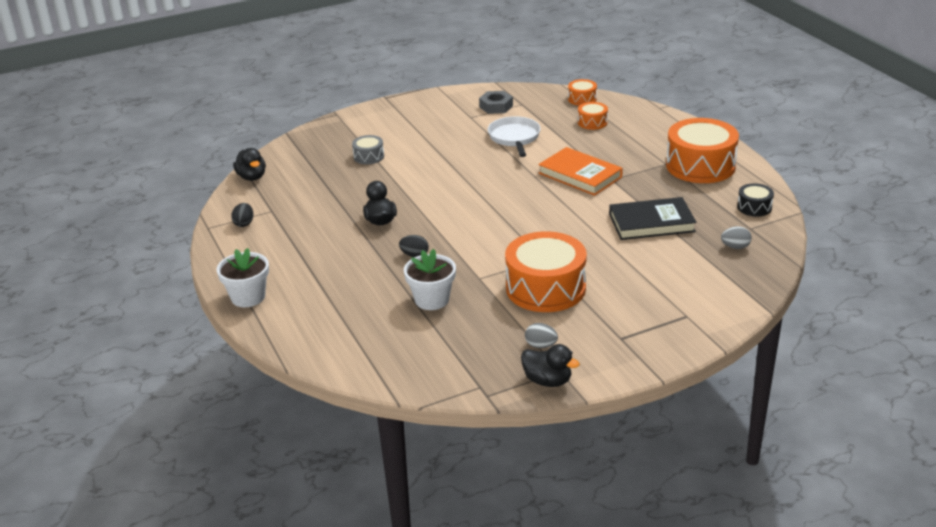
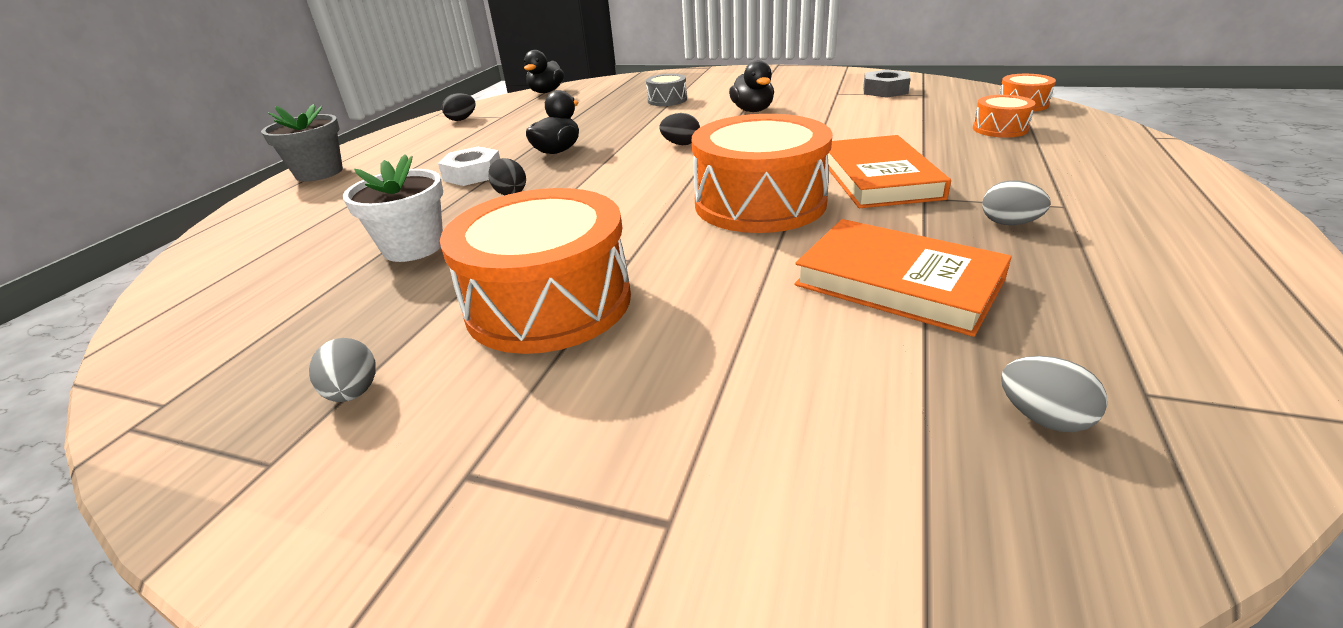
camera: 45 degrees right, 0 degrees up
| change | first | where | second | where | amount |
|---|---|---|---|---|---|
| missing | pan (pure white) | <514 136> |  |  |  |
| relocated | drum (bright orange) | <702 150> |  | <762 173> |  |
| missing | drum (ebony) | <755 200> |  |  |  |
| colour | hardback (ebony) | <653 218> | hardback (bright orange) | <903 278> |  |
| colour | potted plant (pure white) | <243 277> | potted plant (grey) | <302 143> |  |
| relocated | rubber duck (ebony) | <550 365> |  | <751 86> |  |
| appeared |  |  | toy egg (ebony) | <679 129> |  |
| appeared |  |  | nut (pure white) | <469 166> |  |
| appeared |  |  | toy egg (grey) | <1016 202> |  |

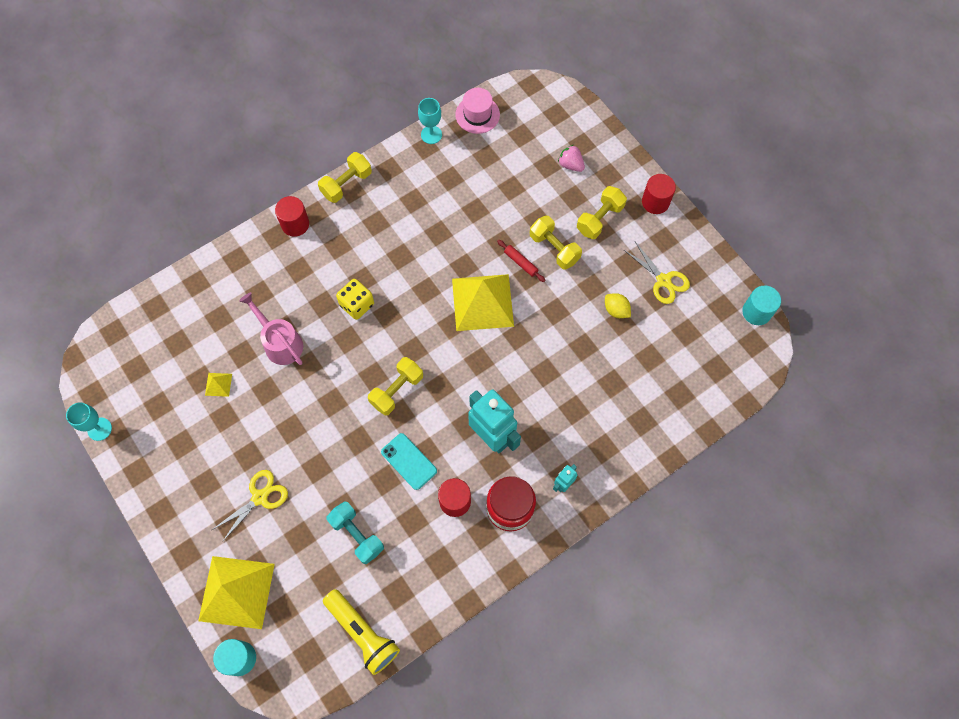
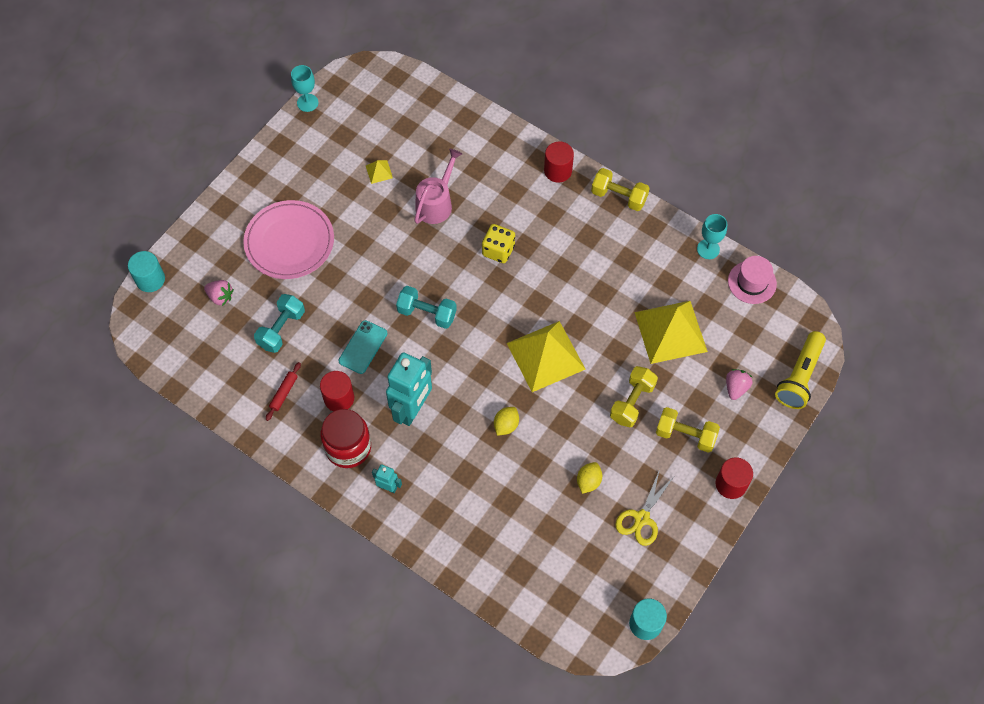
camera: 70 degrees right, 5 degrees down
| change | first | where | second | where | amount |
|---|---|---|---|---|---|
| relocated | rolling pin (crimson) | <521 261> |  | <283 391> |  |
| colour | free weight (bright yellow) | <395 386> | free weight (aqua) | <426 307> |  |
| exchanged | scissors (bright yellow) | <250 506> | flat dish (rosy) | <288 239> |  |
| relocated | solid pyramid (bright yellow) | <236 592> |  | <671 332> |  |
| relocated | torch (bright yellow) | <361 632> |  | <800 370> |  |
| appeared |  |  | strawberry (rosy) | <219 293> |  |
| appeared |  |  | citrus fruit (bright yellow) | <506 421> |  |

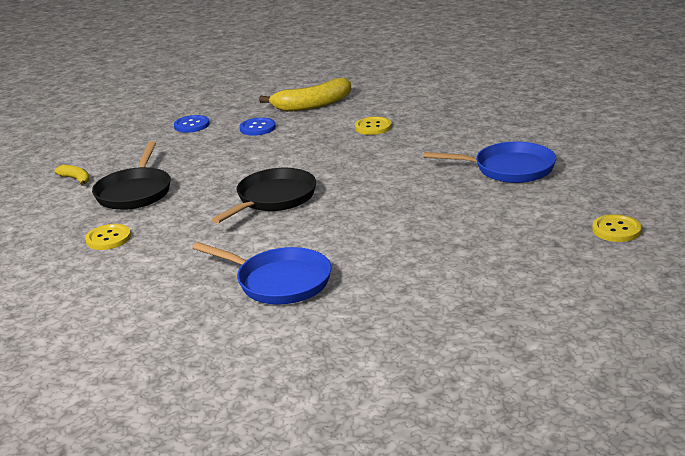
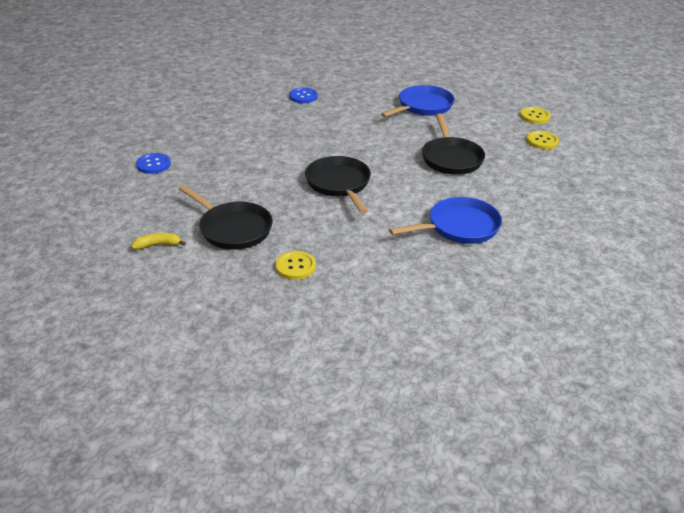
camera: 55 degrees left, 10 degrees up
| change | first | where | second | where | amount |
|---|---|---|---|---|---|
| missing | toy banana (bright yellow) | <305 95> |  |  |  |
| relocated | shirt button (bright yellow) | <373 126> |  | <542 140> |  |
| relocated | shirt button (blue) | <257 127> |  | <303 95> |  |
| appeared |  |  | pan (ebony) | <453 144> |  |

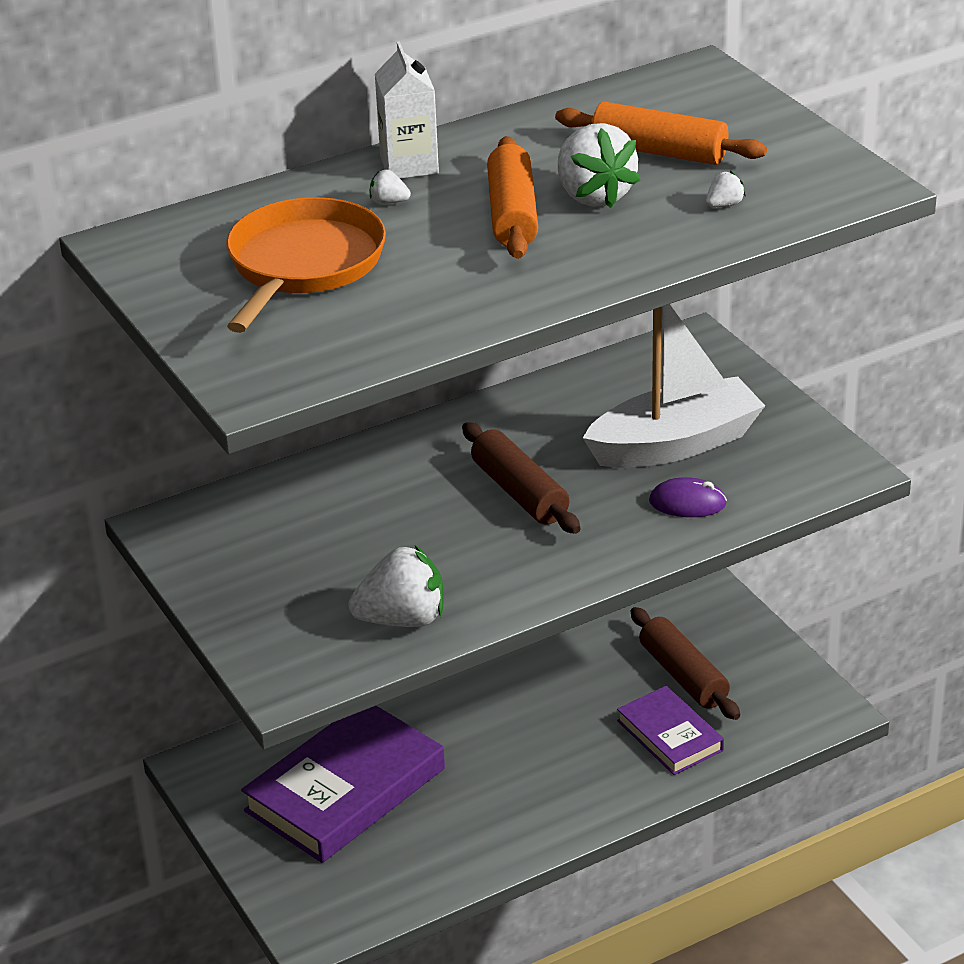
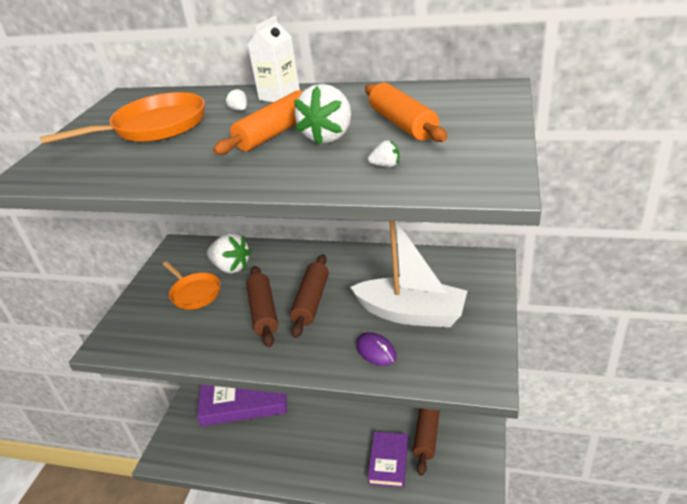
camera: 45 degrees right, 0 degrees up
| change | first | where | second | where | amount |
|---|---|---|---|---|---|
| relocated | strawberry (pure white) | <396 586> |  | <229 253> |  |
| appeared |  |  | pan (bright orange) | <191 285> |  |
| appeared |  |  | rolling pin (brown) | <262 306> |  |

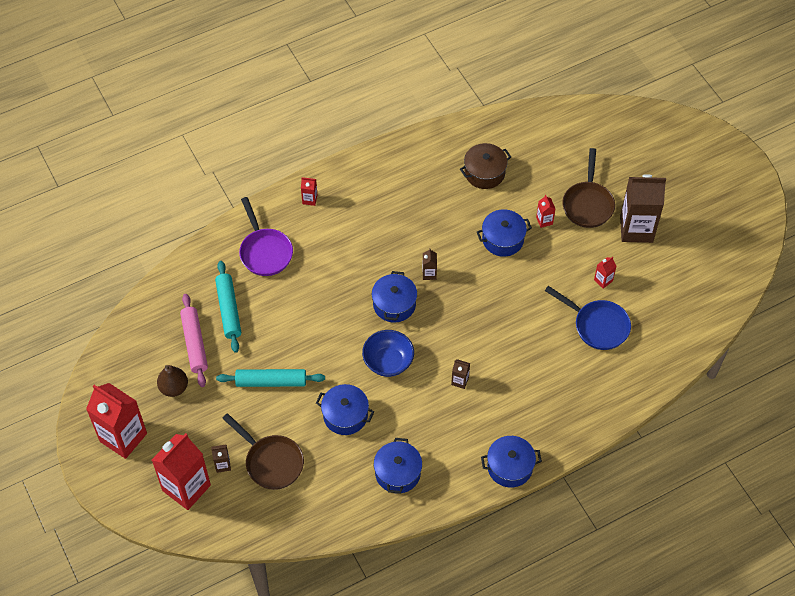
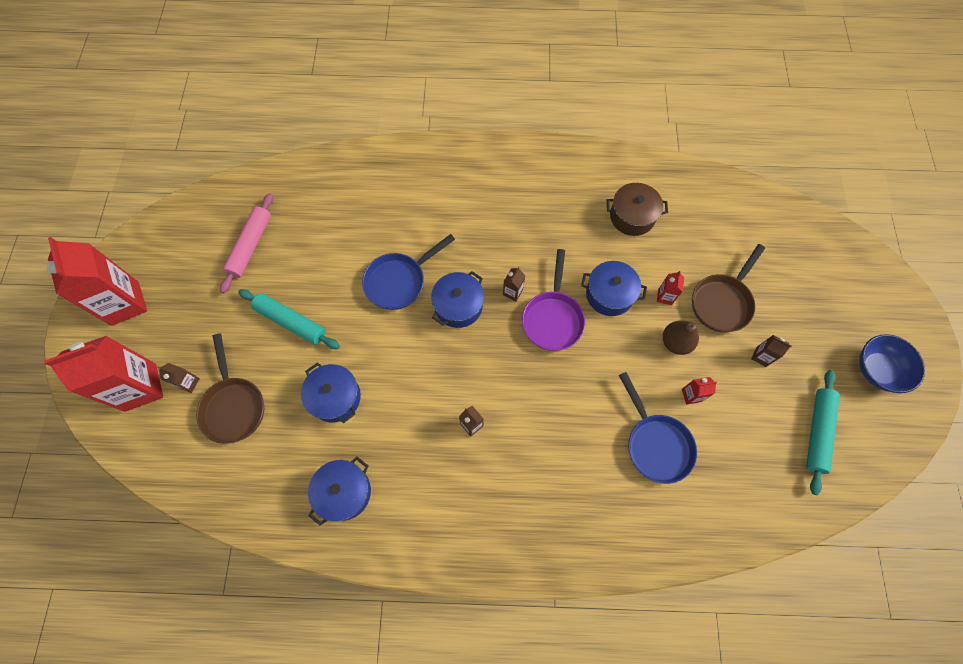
camera: 30 degrees right, 10 degrees up
| change | first | where | second | where | amount |
|---|---|---|---|---|---|
| size | milk carton (brown) | <643 208> |  | <771 351> | x0.42 |
| missing | milk carton (crimson) | <309 191> |  |  |  |
| relocated | pan (purple) | <266 236> |  | <553 300> |  |
| relocated | rolling pin (aqua) | <228 307> |  | <823 432> |  |
| relocated | serving bowl (blue) | <388 353> |  | <892 363> |  |
| relocated | pear (brown) | <172 381> |  | <681 338> |  |
| missing | pot (blue) | <511 461> |  |  |  |
| appeared |  |  | pan (blue) | <408 272> |  |

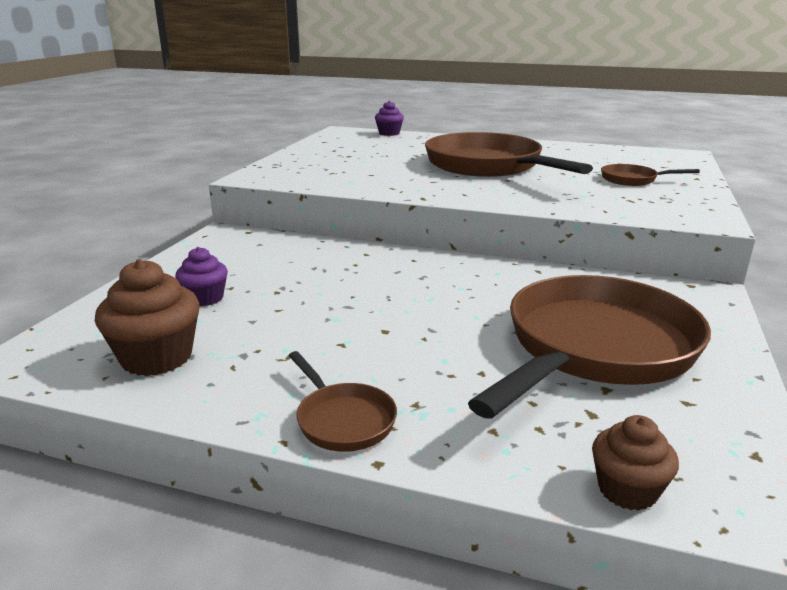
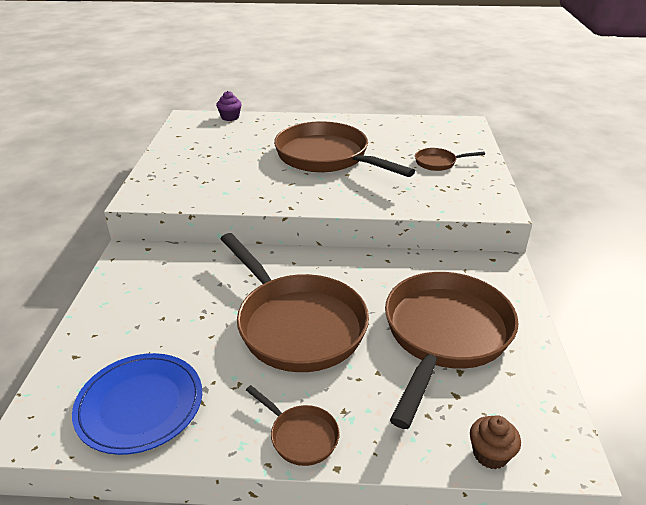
camera: 15 degrees left, 10 degrees up
| change | first | where | second | where | amount |
|---|---|---|---|---|---|
| missing | cupcake (purple) | <201 276> |  |  |  |
| exchanged | cupcake (brown) | <147 317> | flat dish (blue) | <137 404> |  |
| appeared |  |  | pan (brown) | <295 302> |  |

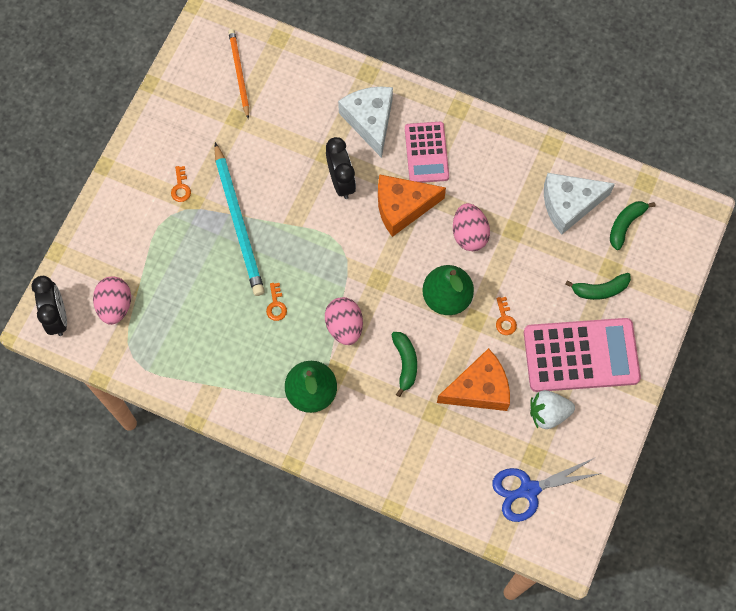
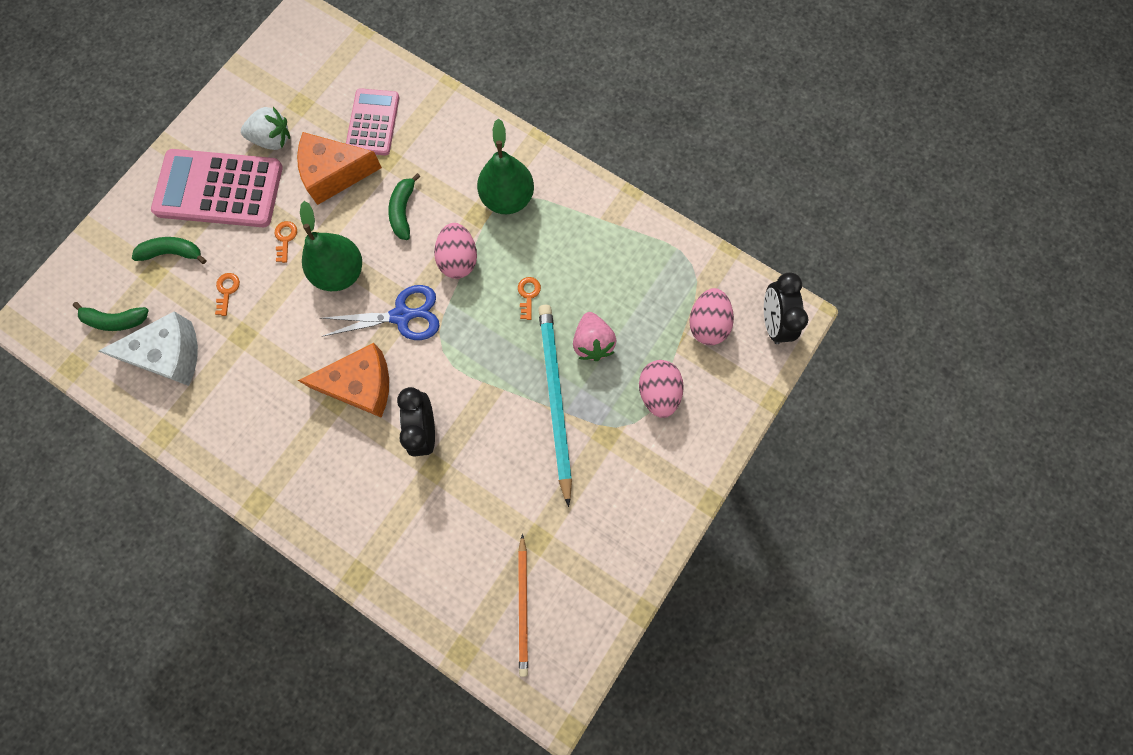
camera: 170 degrees left, 5 degrees up
| change | first | where | second | where | amount |
|---|---|---|---|---|---|
| missing | piece of cheese (pure white) | <365 122> |  |  |  |
| relocated | pocket calculator (rosy) | <427 152> |  | <372 121> |  |
| relocated | door key (bright orange) | <181 184> |  | <227 294> |  |
| spun | toy banana (emerald) | <633 225> |  | <111 316> | 45 degrees clockwise |
| relocated | toy egg (rosy) | <471 227> |  | <661 389> |  |
| relocated | scissors (blue) | <547 489> |  | <380 312> |  |
| appeared |  |  | strawberry (rosy) | <595 336> |  |

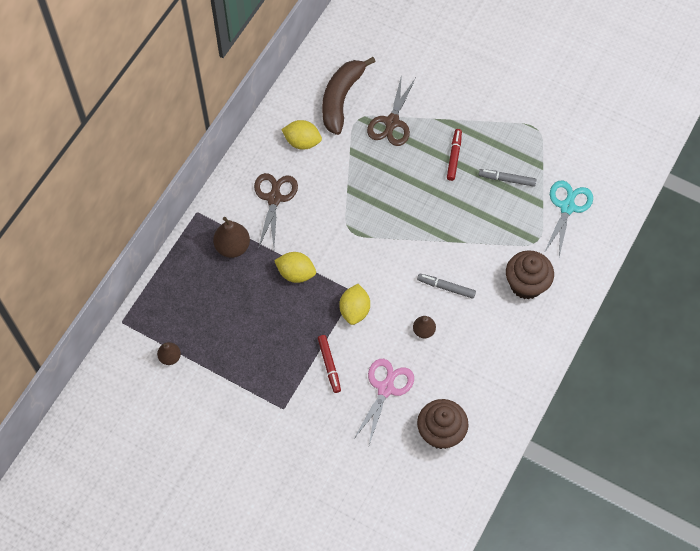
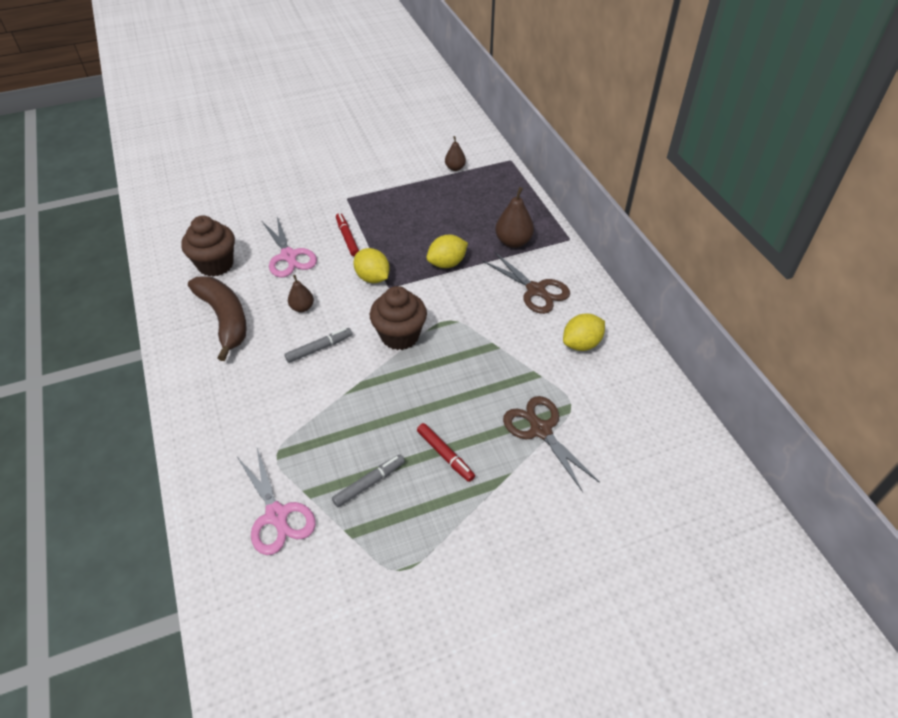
camera: 130 degrees right, 15 degrees down
| change | first | where | second | where | amount |
|---|---|---|---|---|---|
| relocated | toy banana (brown) | <348 96> |  | <217 318> |  |
| colour | scissors (aqua) | <568 218> | scissors (rosy) | <276 501> |  |
| relocated | cupcake (brown) | <530 275> |  | <398 318> |  |
| spun | marker pen (crimson) | <329 364> |  | <347 234> | 45 degrees clockwise |

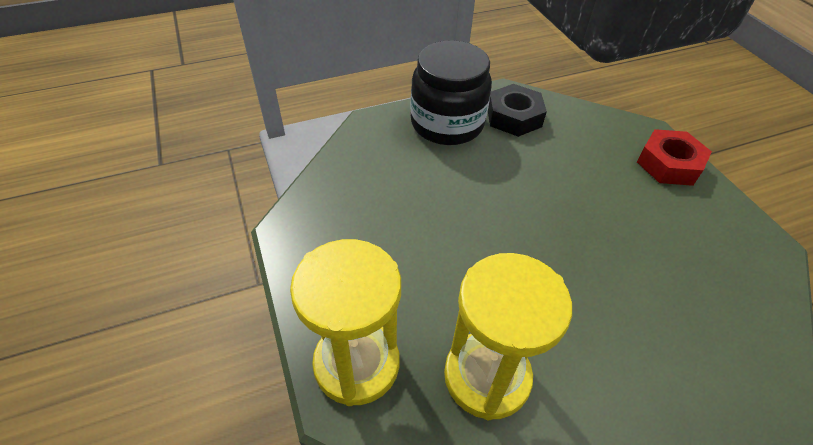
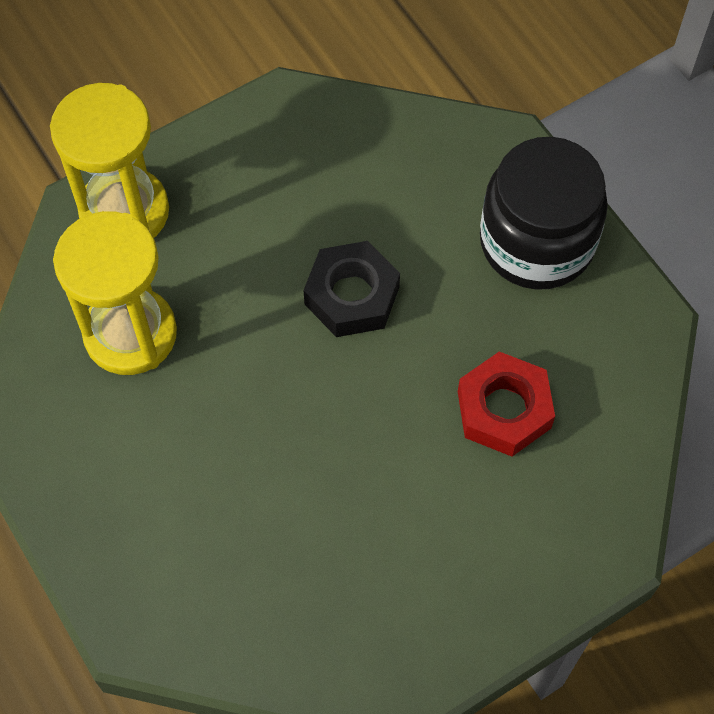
camera: 80 degrees right, 15 degrees up
| change | first | where | second | where | amount |
|---|---|---|---|---|---|
| relocated | nut (ebony) | <517 110> |  | <352 289> |  |
| relocated | nut (crimson) | <674 157> |  | <506 404> |  |

